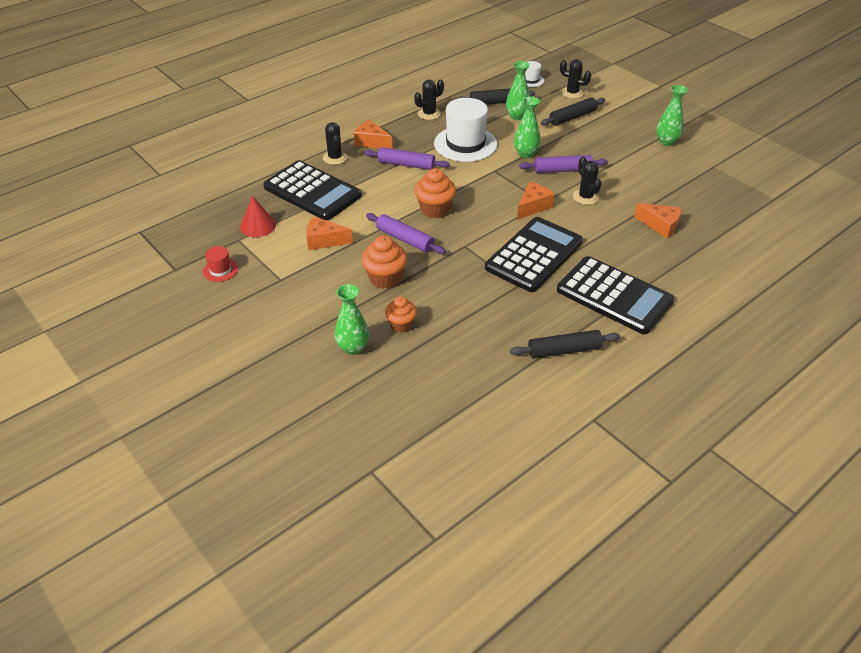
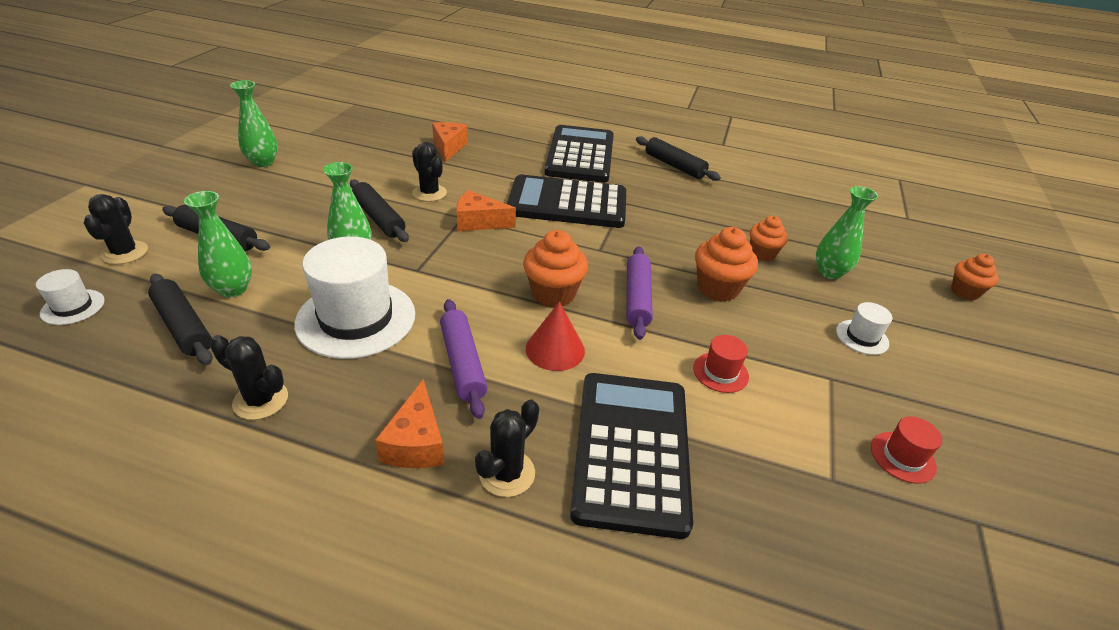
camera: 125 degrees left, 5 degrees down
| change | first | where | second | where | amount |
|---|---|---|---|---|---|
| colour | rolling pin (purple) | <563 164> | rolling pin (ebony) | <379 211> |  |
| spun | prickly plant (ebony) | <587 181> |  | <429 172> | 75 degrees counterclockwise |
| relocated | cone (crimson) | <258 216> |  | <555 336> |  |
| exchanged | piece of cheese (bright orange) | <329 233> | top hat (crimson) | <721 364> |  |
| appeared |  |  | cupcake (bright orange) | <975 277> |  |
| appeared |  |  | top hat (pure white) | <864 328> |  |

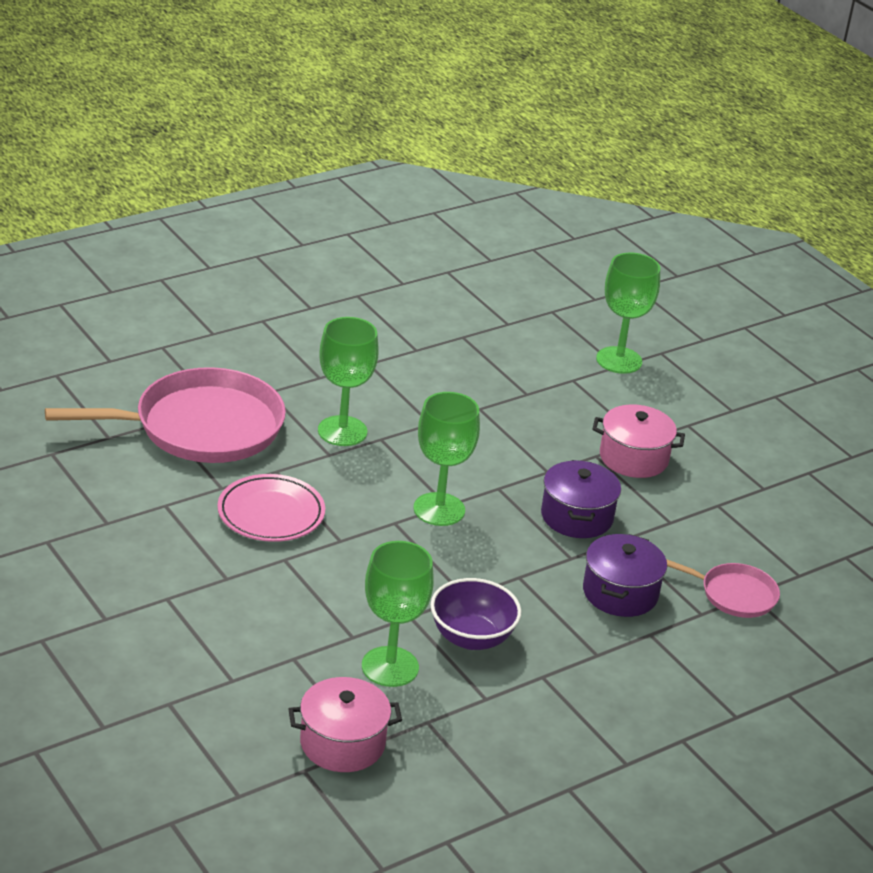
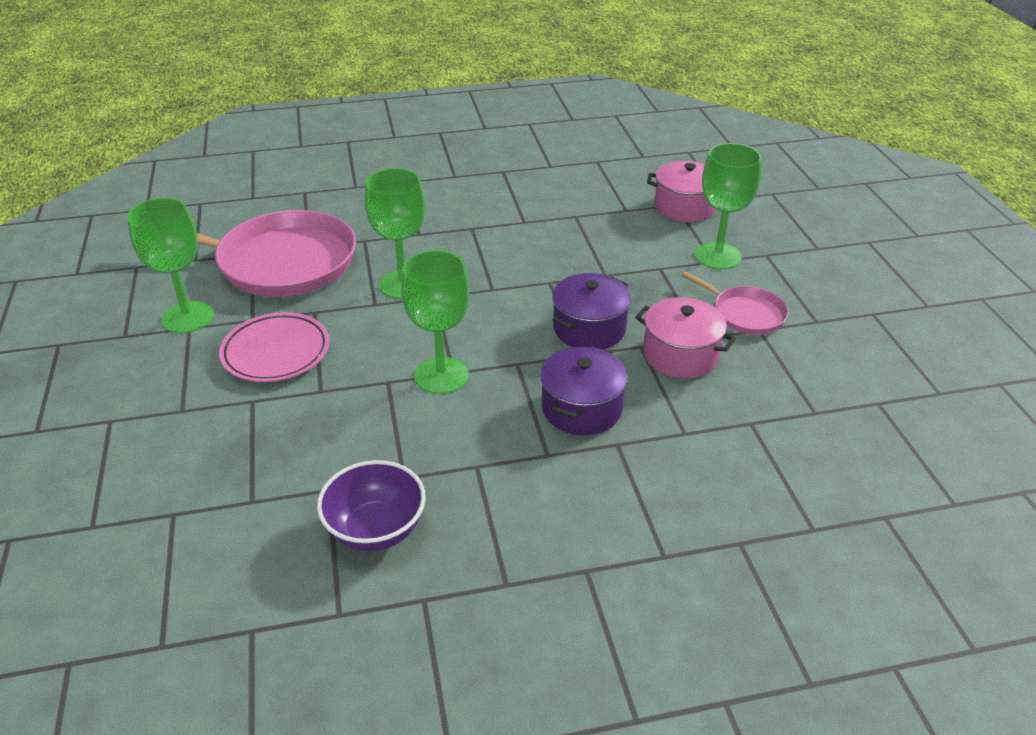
camera: 25 degrees right, 5 degrees up
| change | first | where | second | where | amount |
|---|---|---|---|---|---|
| relocated | pot (purple) | <625 575> |  | <591 311> |  |
| relocated | chalice (emerald) | <398 614> |  | <170 265> |  |
| relocated | pan (rosy) | <723 588> |  | <735 303> |  |
| relocated | pot (rosy) | <345 724> |  | <681 191> |  |

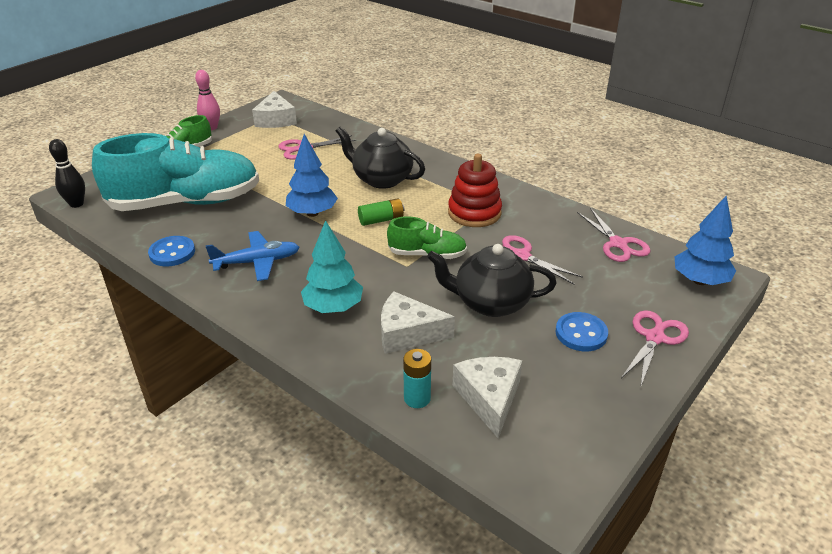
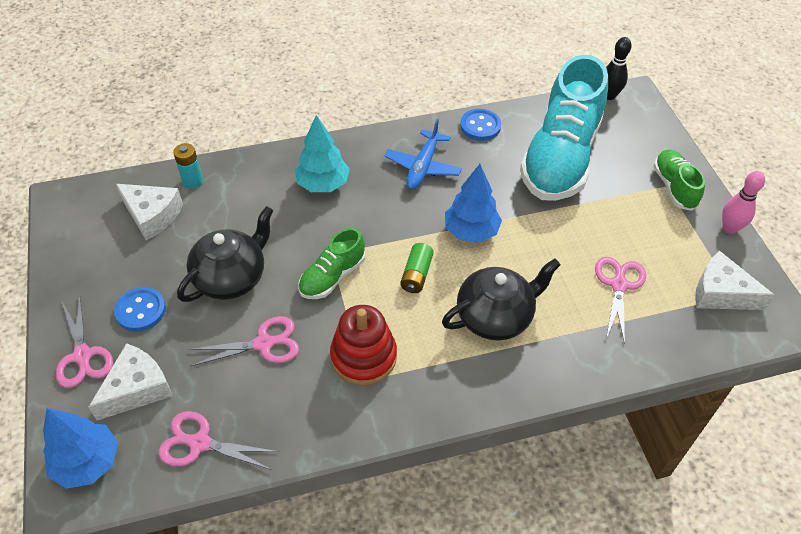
camera: 125 degrees right, 15 degrees up
| change | first | where | second | where | amount |
|---|---|---|---|---|---|
| relocated | piece of cheese (pure white) | <418 323> |  | <130 381> |  |

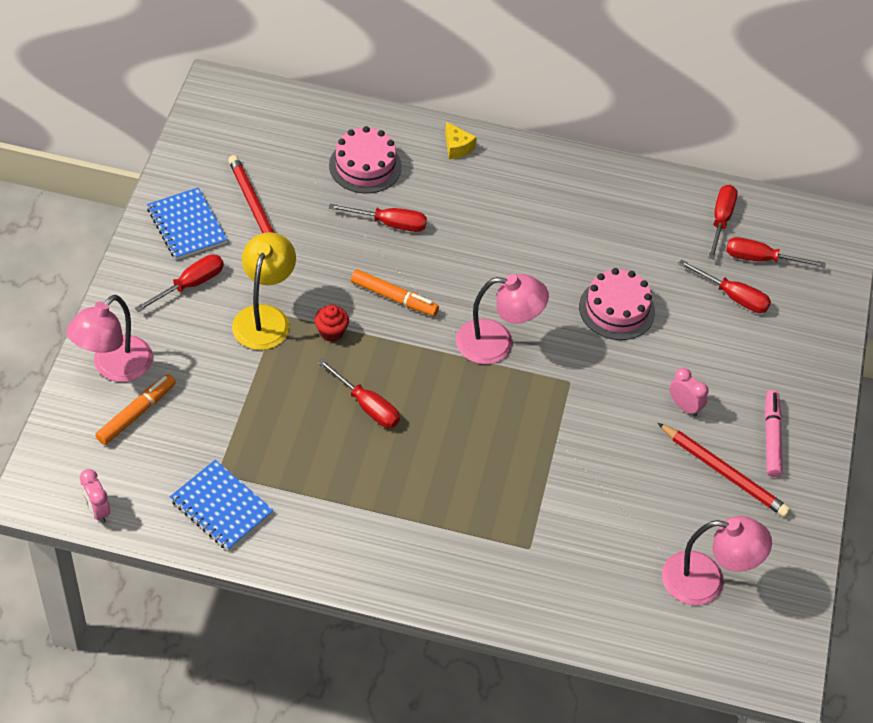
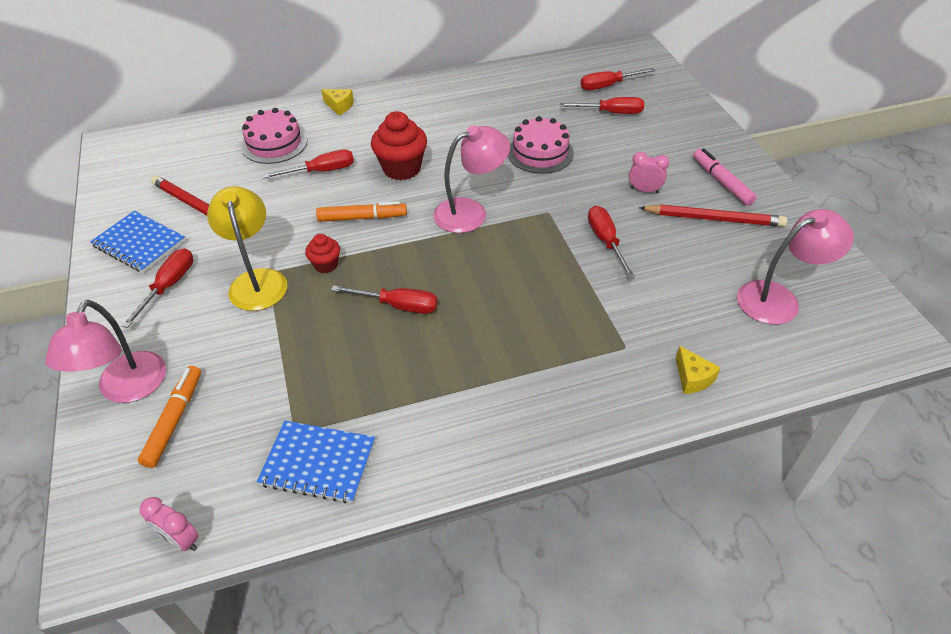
camera: 25 degrees left, 5 degrees down
| change | first | where | second | where | amount |
|---|---|---|---|---|---|
| relocated | screwdriver (crimson) | <722 222> |  | <611 242> |  |
| appeared |  |  | cupcake (crimson) | <399 145> |  |
| appeared |  |  | piece of cheese (bright yellow) | <698 370> |  |

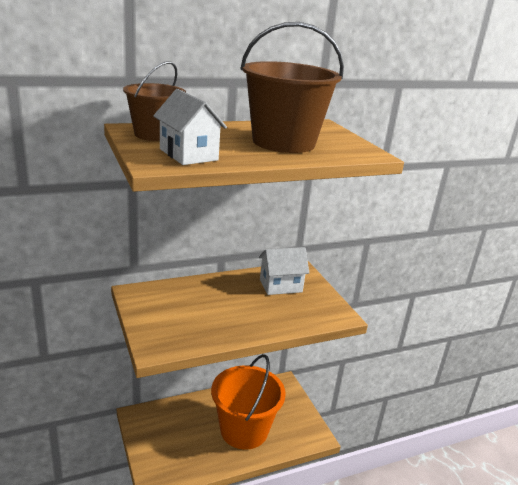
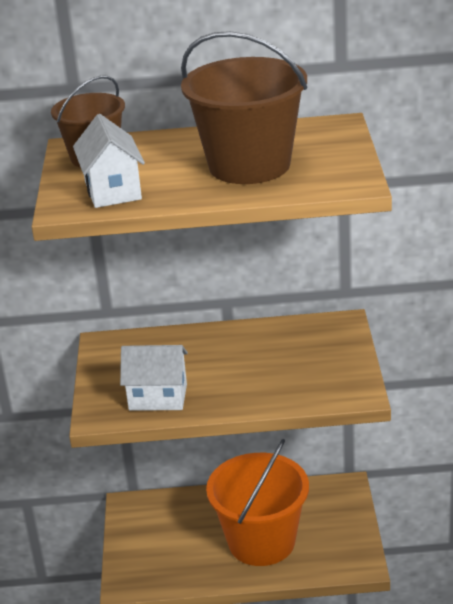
camera: 25 degrees right, 5 degrees up
| change | first | where | second | where | amount |
|---|---|---|---|---|---|
| relocated | house (pure white) | <284 271> |  | <154 378> |  |

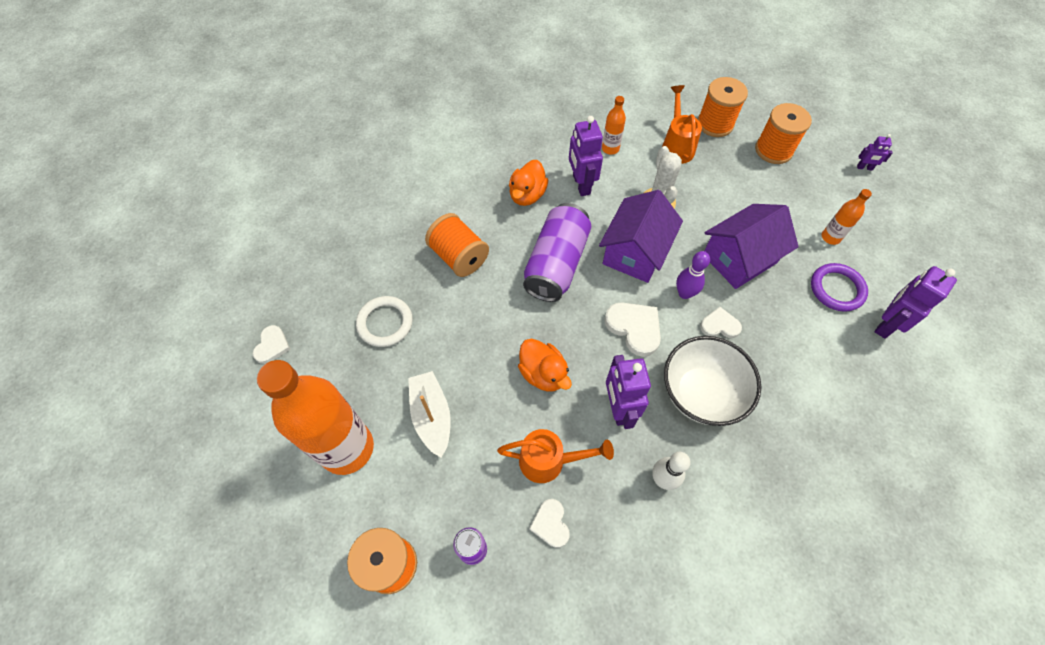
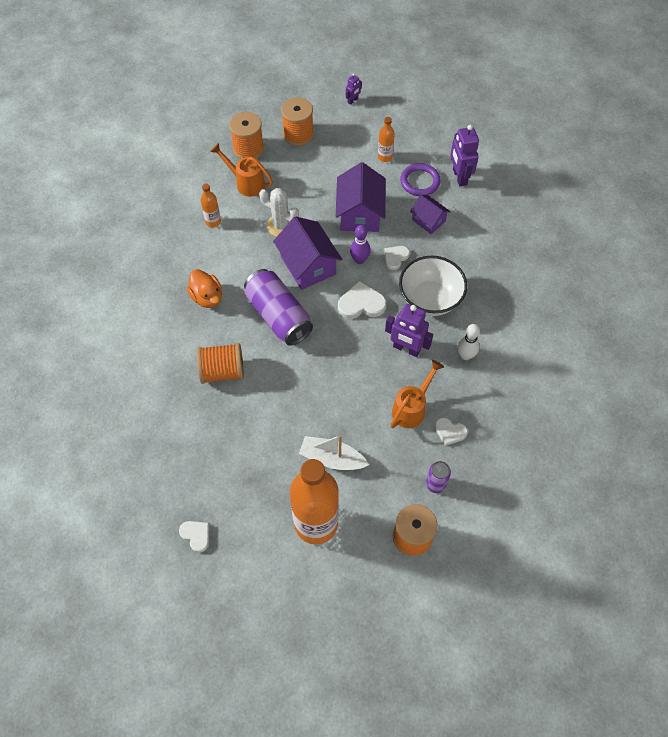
camera: 55 degrees left, 0 degrees up
| change | first | where | second | where | amount |
|---|---|---|---|---|---|
| missing | toy robot (purple) | <586 156> |  |  |  |
| missing | hoop (pure white) | <384 321> |  |  |  |
| missing | rubber duck (bright orange) | <545 365> |  |  |  |
| appeared |  |  | house (purple) | <430 214> |  |

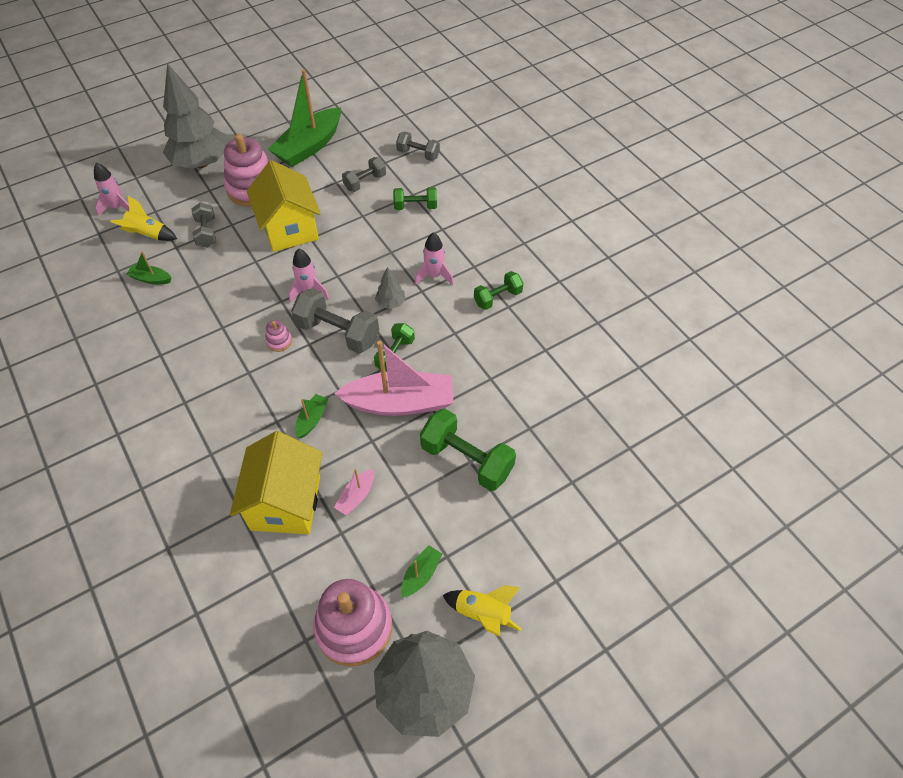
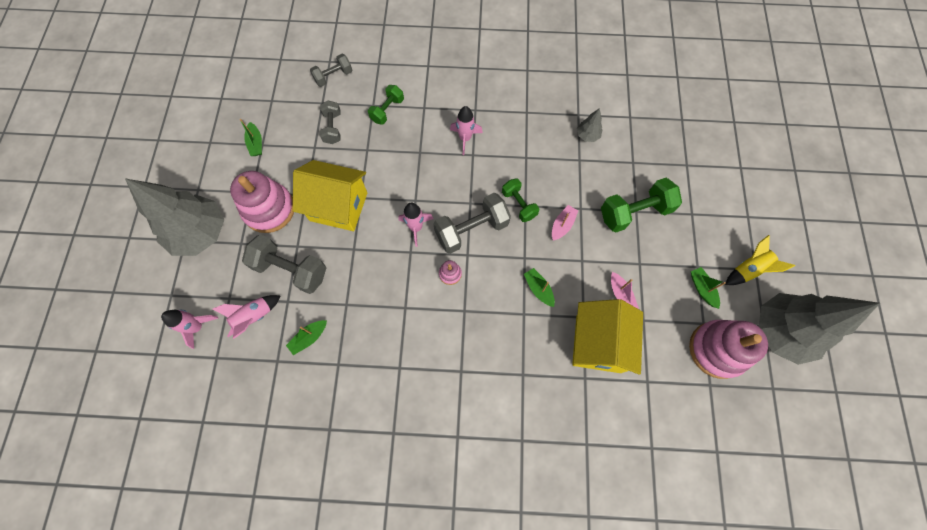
camera: 55 degrees left, 15 degrees up
| change | first | where | second | where | amount |
|---|---|---|---|---|---|
| size | sailboat (emerald) | <304 118> |  | <251 137> | x0.44 |
| colour | spaceship (bright yellow) | <143 218> | spaceship (rosy) | <246 317> |  |
| size | free weight (grey) | <204 225> |  | <284 264> | x1.66 |
| relocated | tree (grey) | <390 288> |  | <589 125> |  |
| missing | free weight (emerald) | <499 290> |  |  |  |
| size | sailboat (rosy) | <393 378> |  | <565 223> | x0.44 |
| spun | house (bright yellow) | <276 482> |  | <607 337> | 60 degrees clockwise |

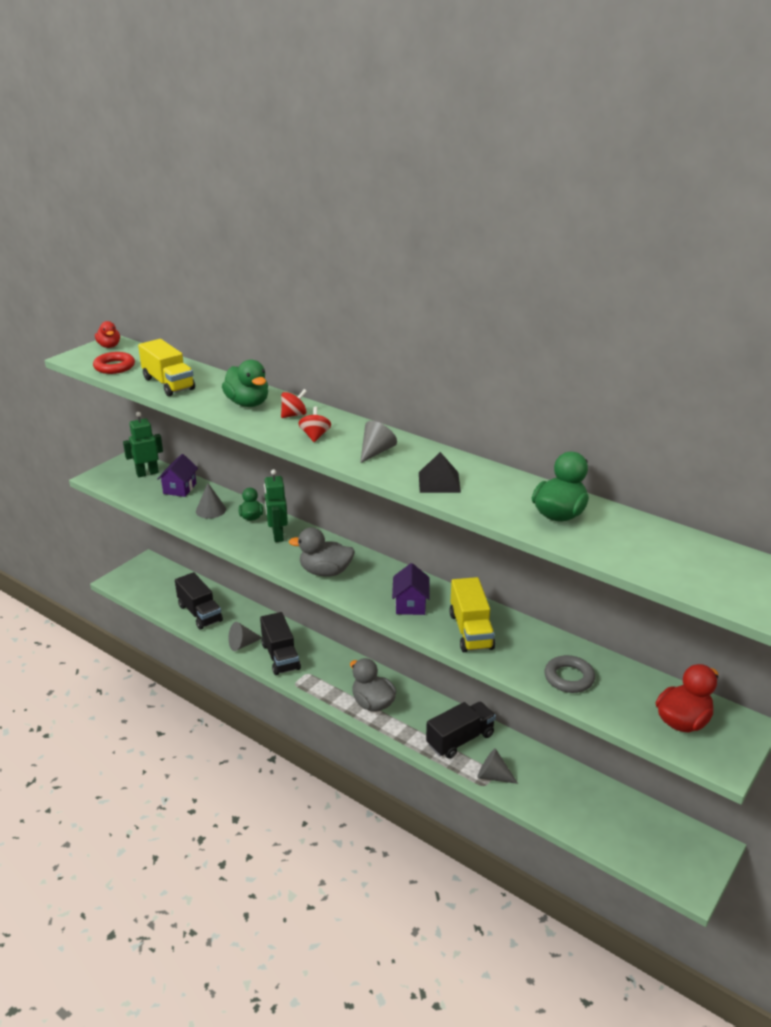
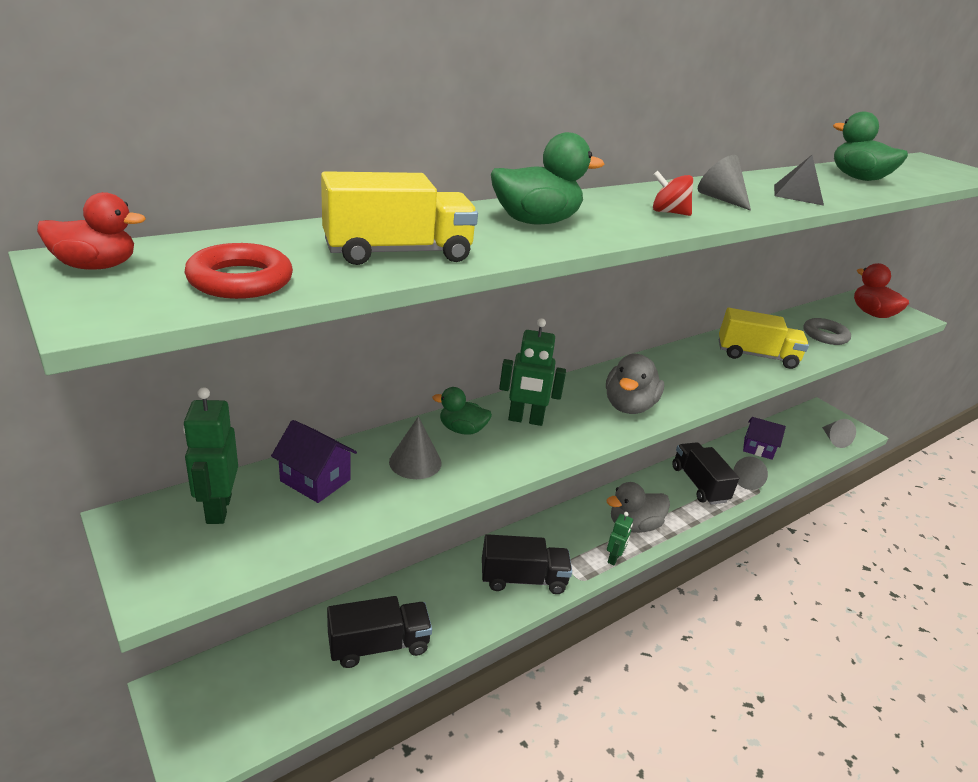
camera: 75 degrees left, 0 degrees up
| change | first | where | second | where | amount |
|---|---|---|---|---|---|
| missing | spinning top (crimson) | <294 403> |  |  |  |
| relocated | house (purple) | <411 589> |  | <764 438> |  |
| relocated | cone (grey) | <245 636> |  | <839 433> |  |
| appeared |  |  | toy robot (emerald) | <620 538> |  |

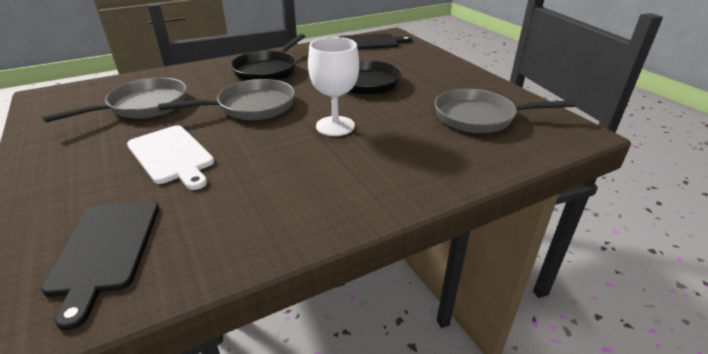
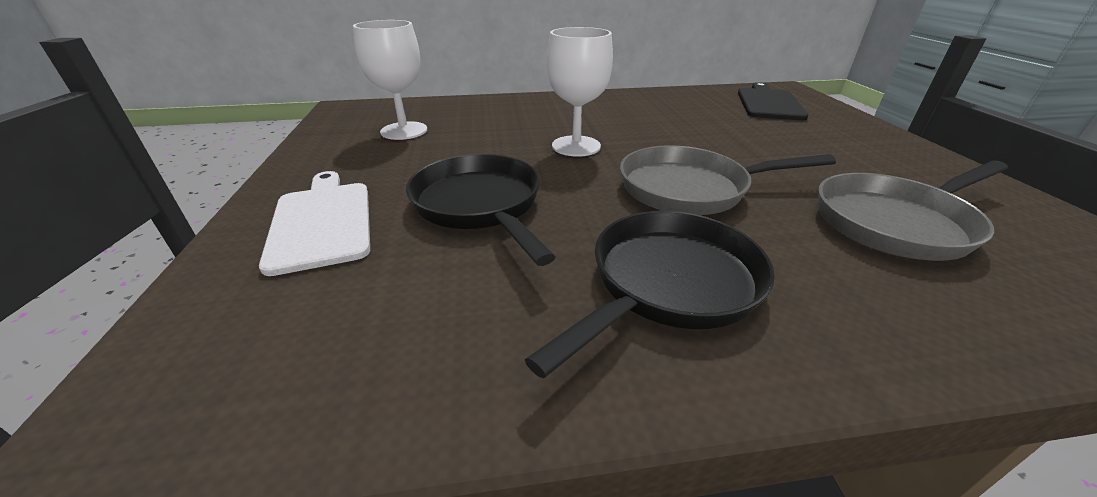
camera: 160 degrees left, 0 degrees up
| change | first | where | second | where | amount |
|---|---|---|---|---|---|
| missing | chopping board (ebony) | <375 41> |  |  |  |
| exchanged | pan (grey) | <505 111> | chalice (pure white) | <390 80> |  |
| relocated | chopping board (pure white) | <170 157> |  | <314 223> |  |

